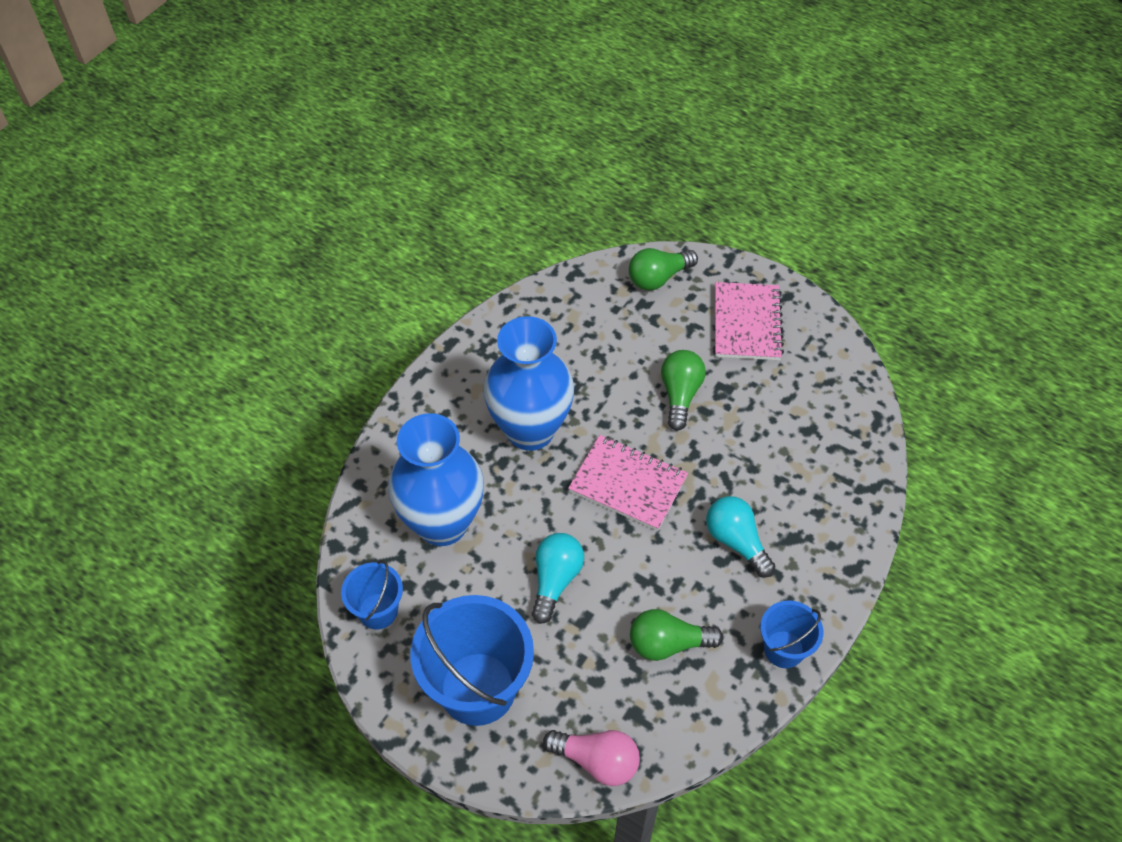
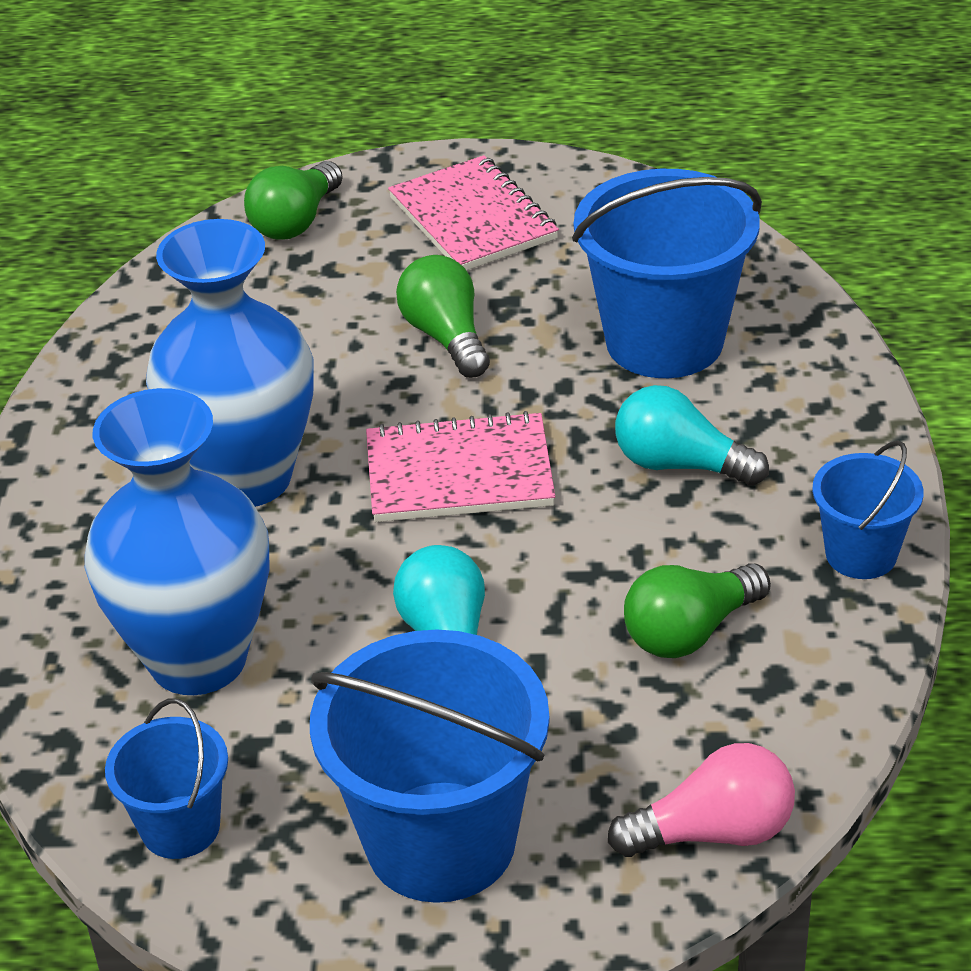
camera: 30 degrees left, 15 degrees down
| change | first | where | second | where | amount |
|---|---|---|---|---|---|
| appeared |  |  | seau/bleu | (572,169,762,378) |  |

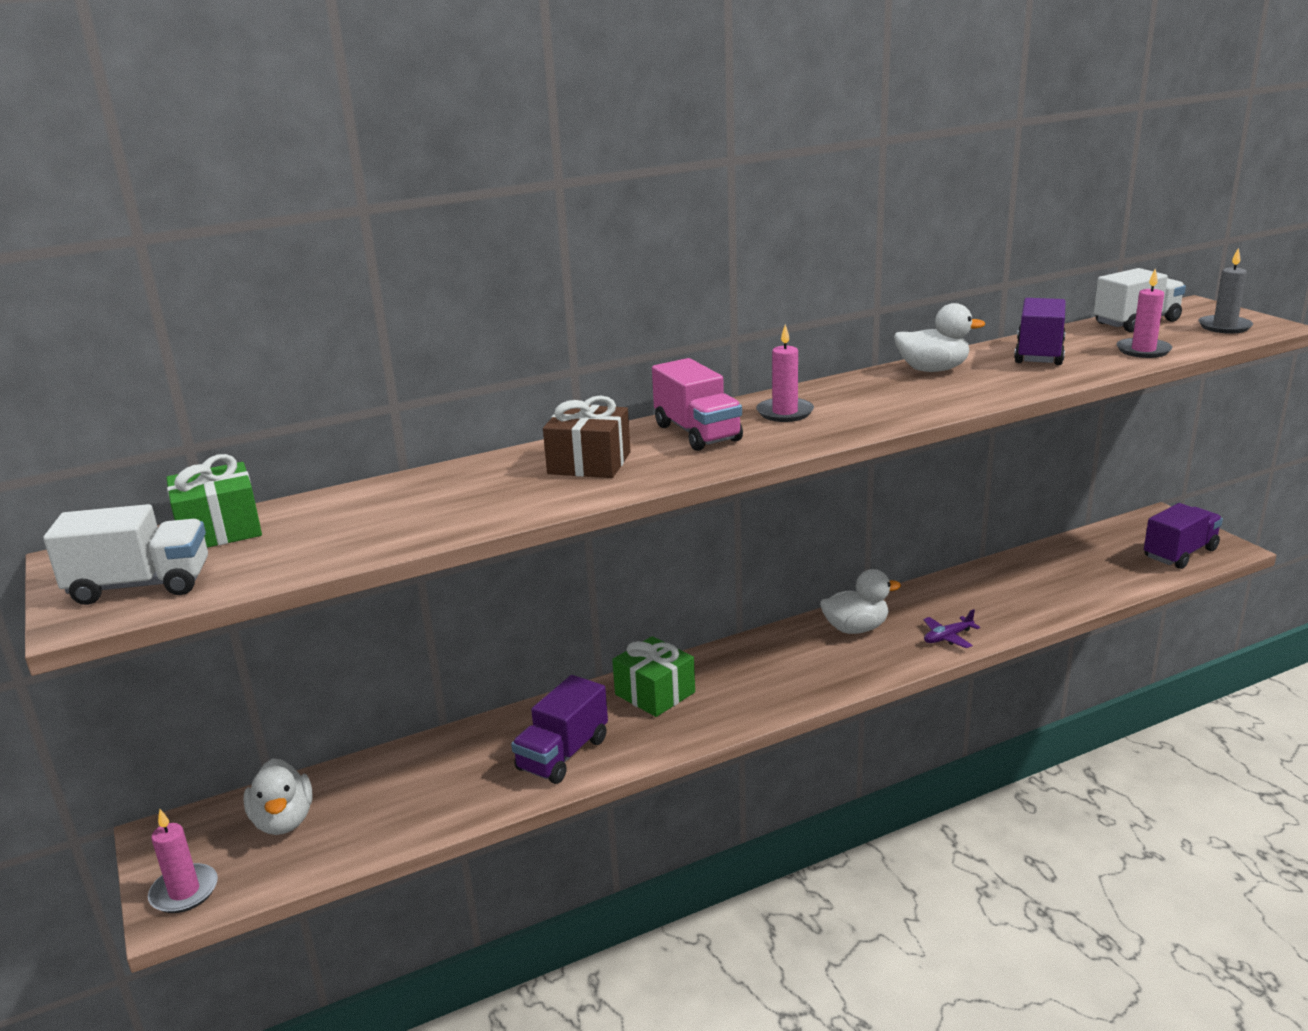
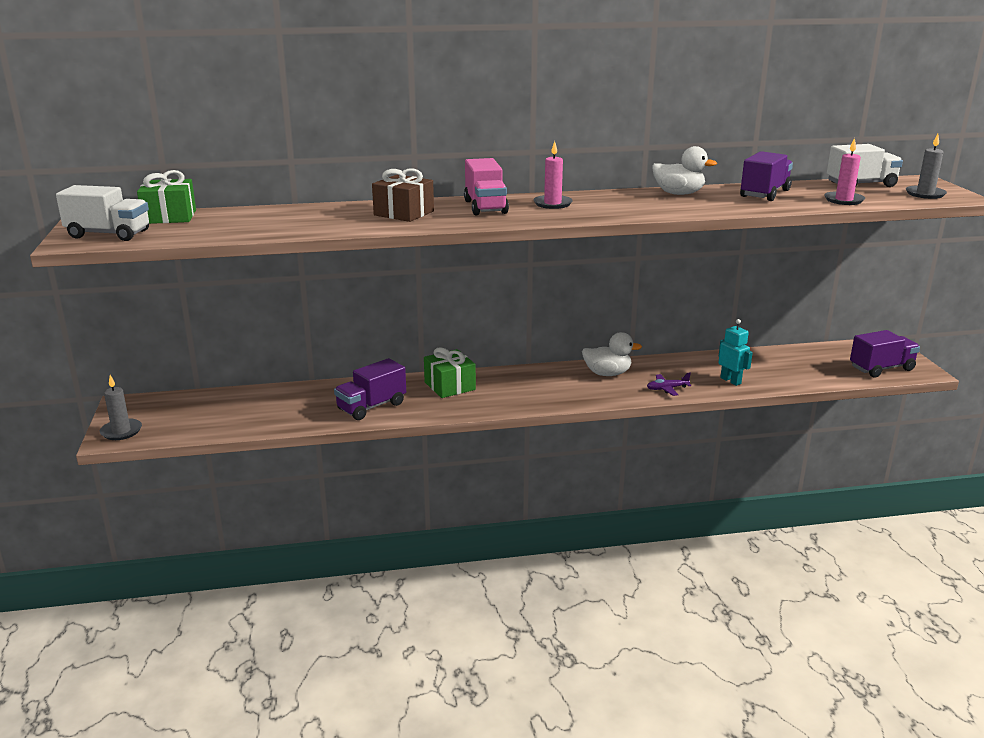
camera: 15 degrees right, 0 degrees up
| change | first | where | second | where | amount |
|---|---|---|---|---|---|
| missing | canard/blanc | (244,758,313,835) |  |  |  |
| appeared |  |  | robot/turquoise | (718,319,753,386) |  |
| colour | bougie/rose | (148,809,218,913) | bougie/gris | (100,375,142,440) |  |

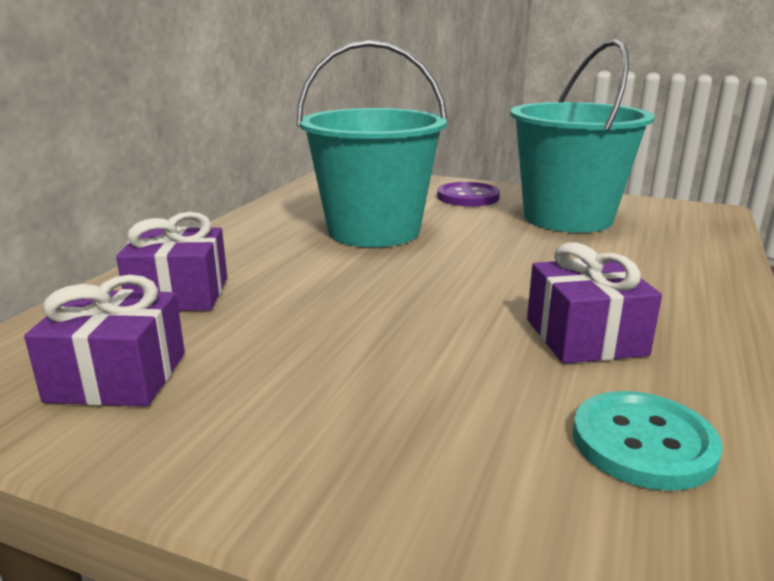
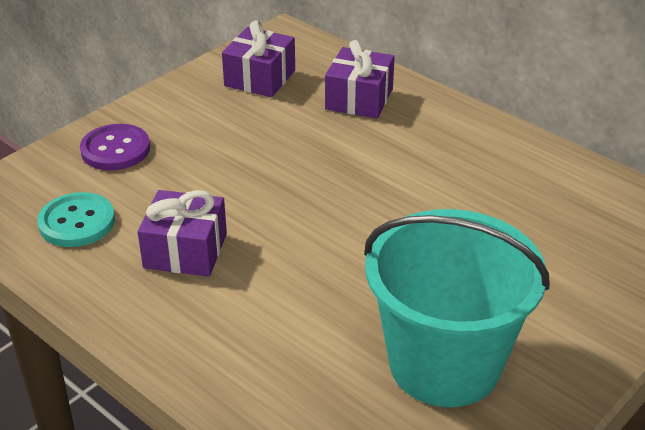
camera: 110 degrees right, 15 degrees up
| change | first | where | second | where | amount |
|---|---|---|---|---|---|
| missing | seau/turquoise | (296,40,448,247) |  |  |  |
| relocated | bouton/violet | (437,182,500,206) |  | (80,124,150,170) |  |

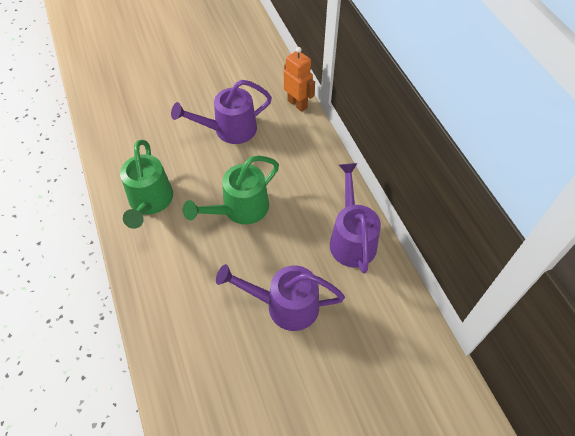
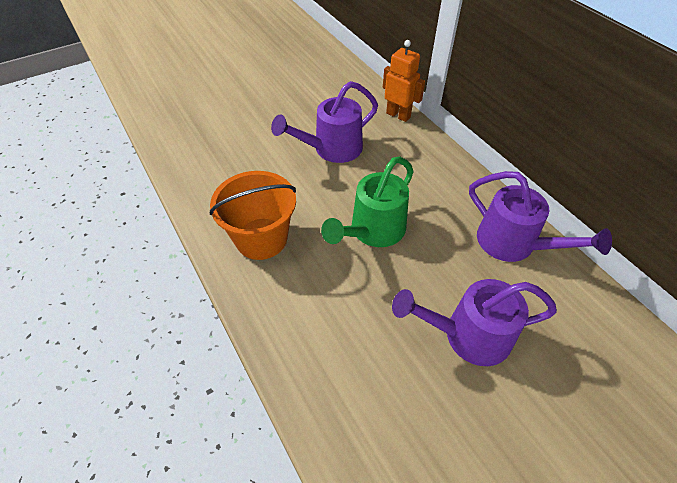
camera: 10 degrees left, 5 degrees down
| change | first | where | second | where | amount |
|---|---|---|---|---|---|
| exchanged | arrosoir/vert | (120,140,173,229) | seau/orange | (210,171,296,260) |  |
| spun | arrosoir/violet | (330,163,381,273) |  | (469,171,612,262) | 150 degrees clockwise |

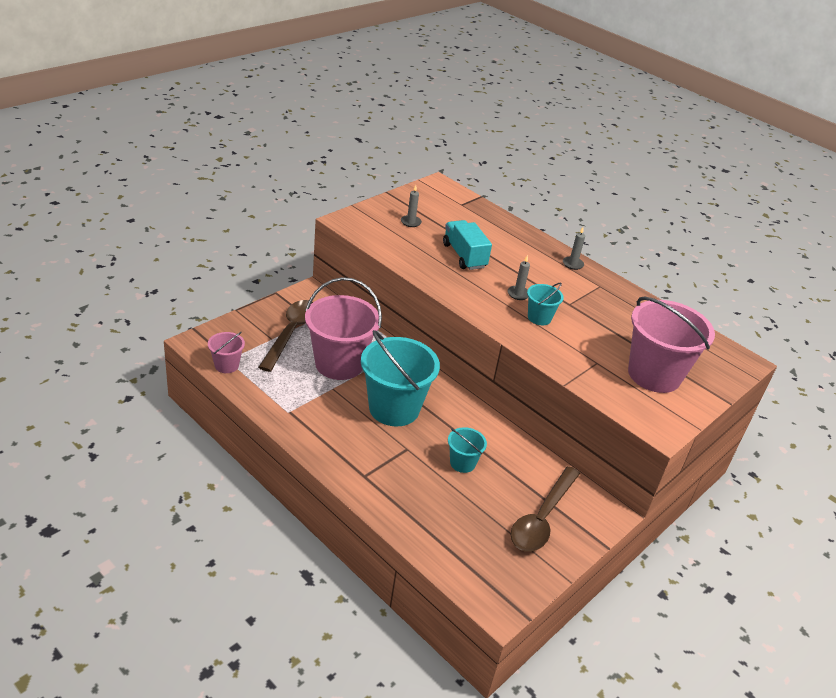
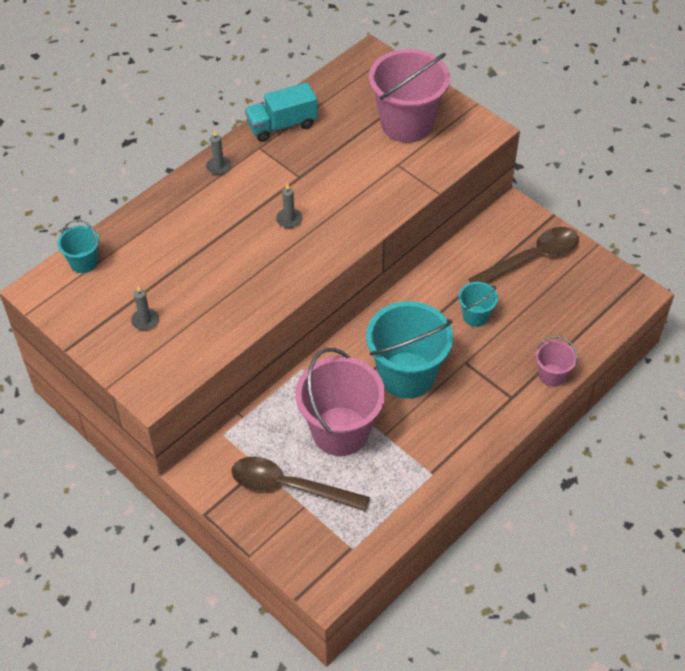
camera: 85 degrees left, 15 degrees up
| change | first | where | second | where | amount |
|---|---|---|---|---|---|
| relocated | seau/rose | (208,332,245,373) |  | (536,336,577,387) |  |
| relocated | camion/turquoise | (443,220,492,270) |  | (245,82,318,142) |  |
| relocated | seau/turquoise | (527,283,564,325) |  | (57,219,100,273) |  |
| spun | cuillère/marron | (511,466,580,552) |  | (469,227,579,283) | 60 degrees counterclockwise |

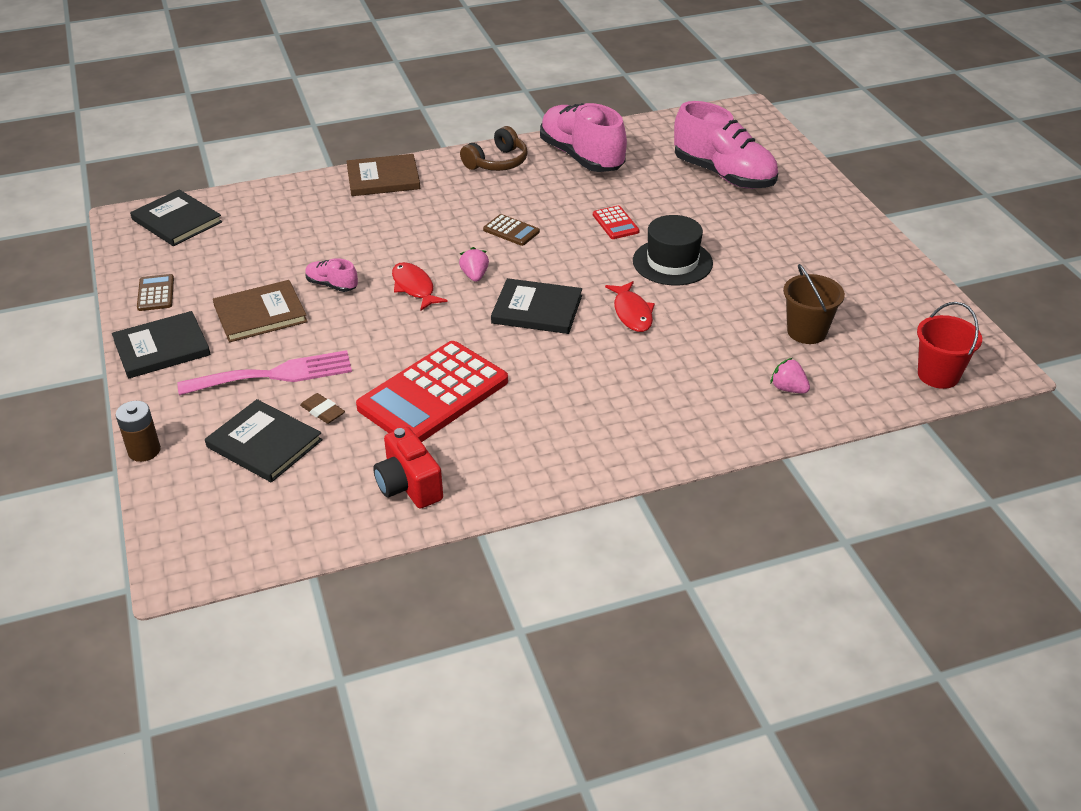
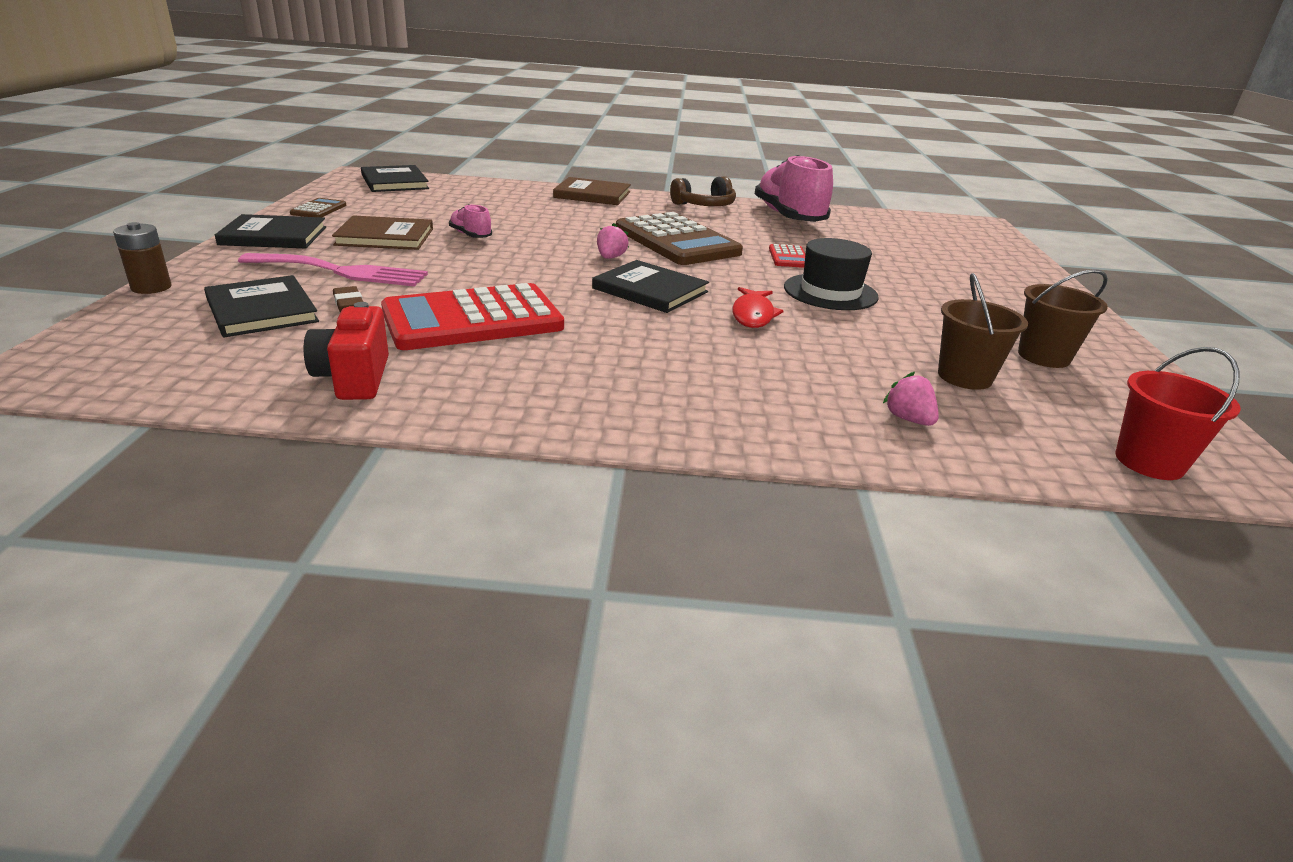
camera: 20 degrees right, 10 degrees down
| change | first | where | second | where | amount |
|---|---|---|---|---|---|
| missing | poisson/rouge | (392,262,448,311) |  |  |  |
| missing | chaussure/rose | (674,101,778,189) |  |  |  |
| appeared |  |  | seau/marron | (1018,269,1108,368) |  |
| size | calculatrice/marron | (483,214,540,246) |  | (616,212,743,265) | x2.31 |

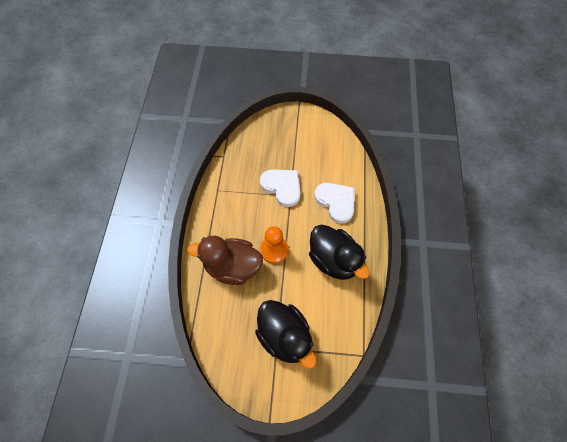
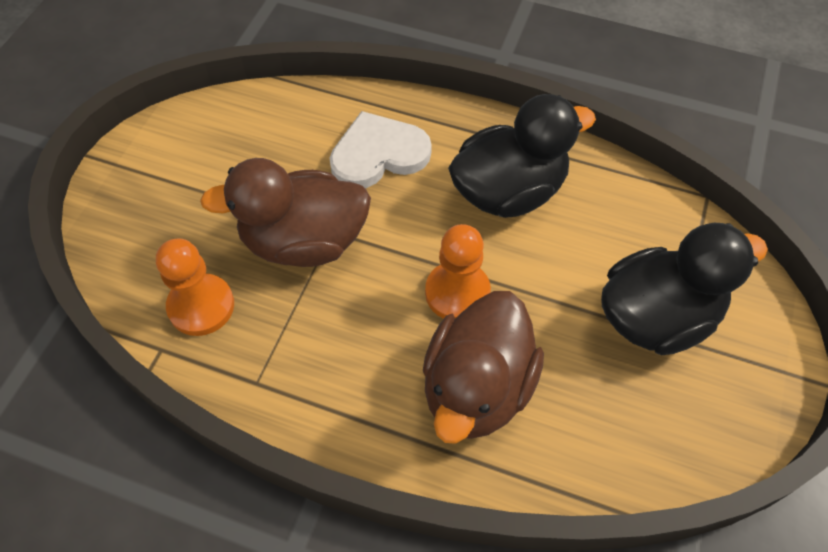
camera: 75 degrees left, 5 degrees down
| change | first | where | second | where | amount |
|---|---|---|---|---|---|
| appeared |  |  | pion/orange | (156,238,234,336) |  |
| exchanged | cœur/blanc | (260,169,301,207) | canard/marron | (200,158,371,267) |  |

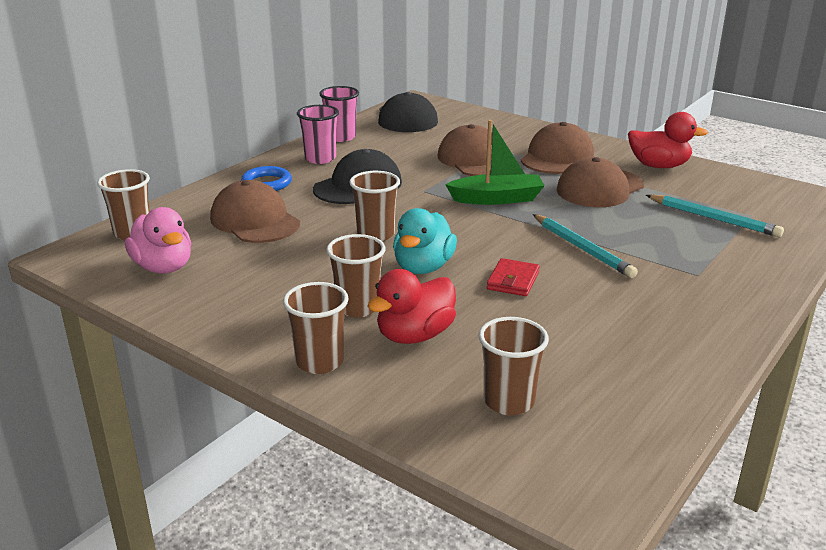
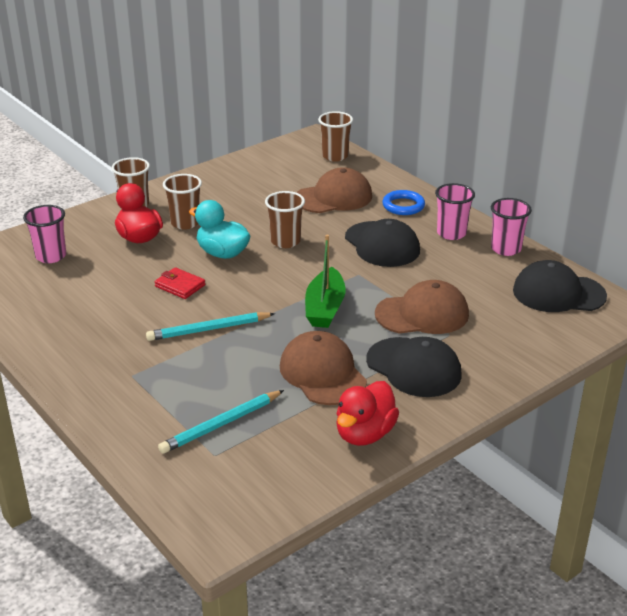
camera: 105 degrees right, 5 degrees up
| change | first | where | second | where | amount |
|---|---|---|---|---|---|
| missing | canard/rose | (125,207,191,274) |  |  |  |
| colour | gobelet/marron | (479,317,549,415) | gobelet/rose | (23,205,66,263) |  |
| colour | casquette/marron | (521,122,594,174) | casquette/noir | (366,337,462,397) |  |

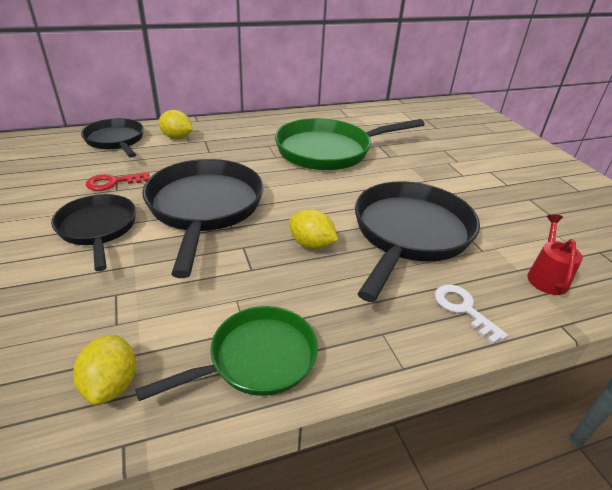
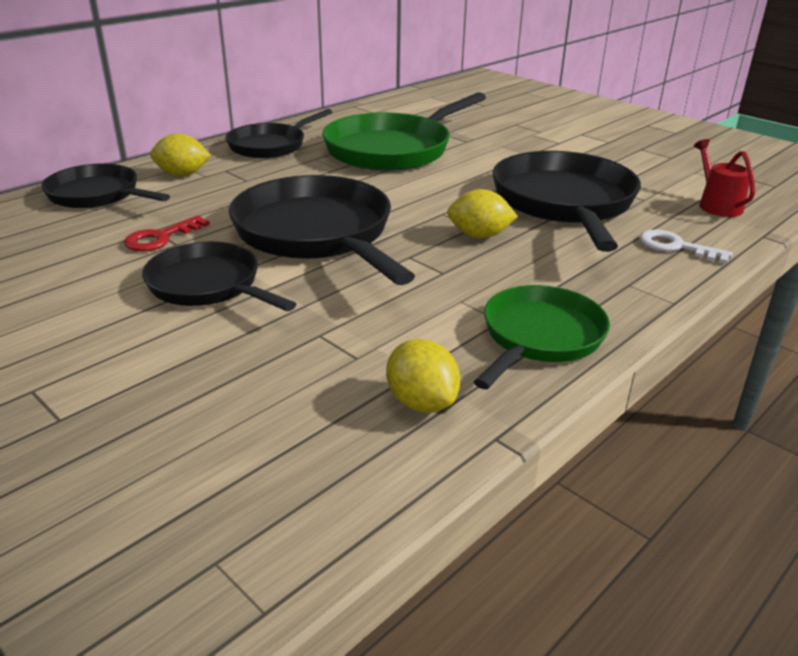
camera: 25 degrees left, 5 degrees down
| change | first | where | second | where | amount |
|---|---|---|---|---|---|
| appeared |  |  | poêle/noir | (226,109,333,158) |  |

